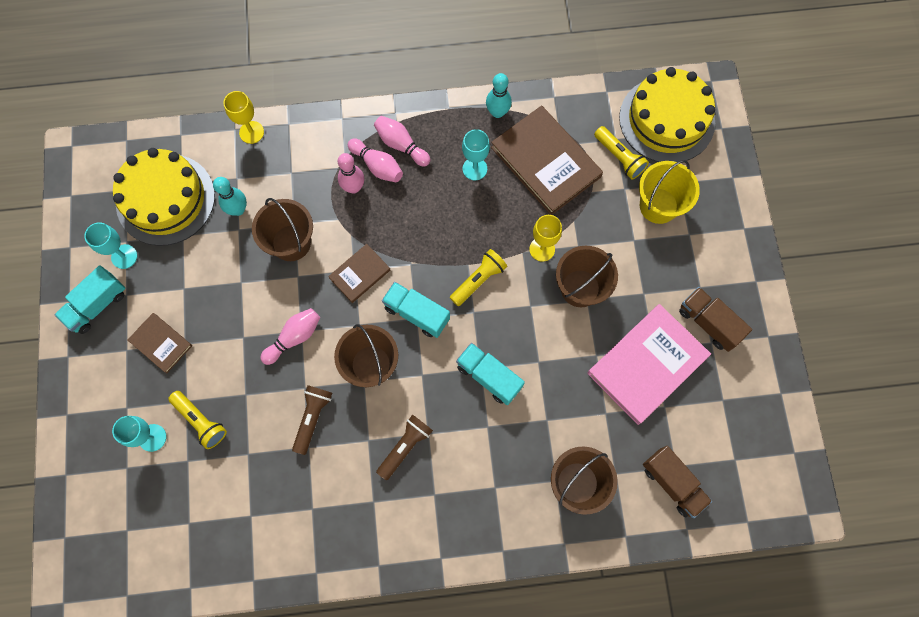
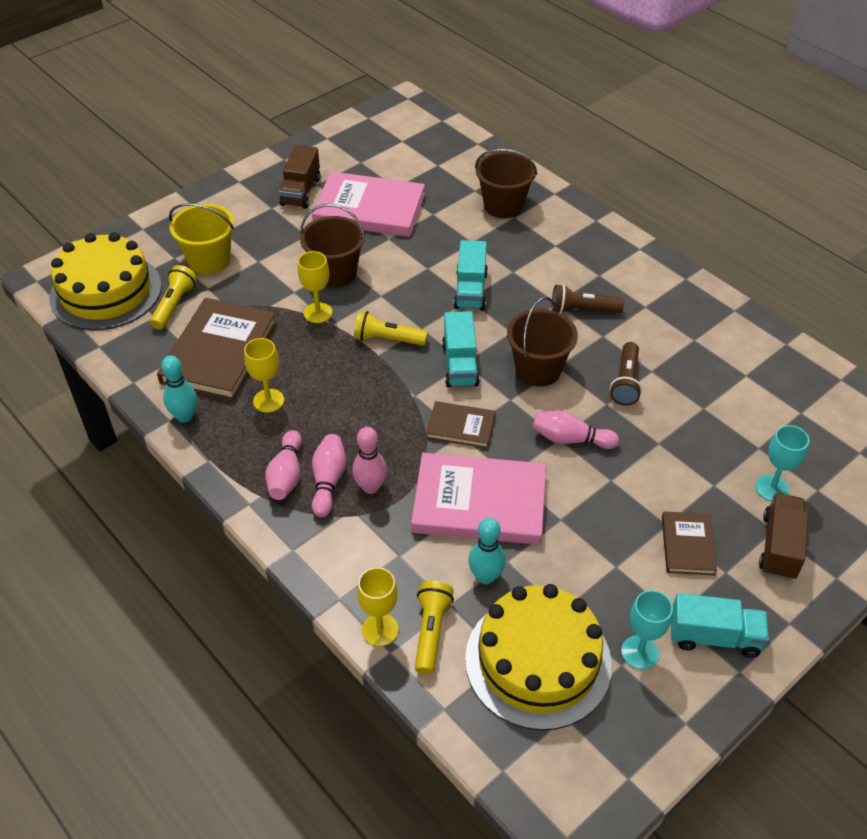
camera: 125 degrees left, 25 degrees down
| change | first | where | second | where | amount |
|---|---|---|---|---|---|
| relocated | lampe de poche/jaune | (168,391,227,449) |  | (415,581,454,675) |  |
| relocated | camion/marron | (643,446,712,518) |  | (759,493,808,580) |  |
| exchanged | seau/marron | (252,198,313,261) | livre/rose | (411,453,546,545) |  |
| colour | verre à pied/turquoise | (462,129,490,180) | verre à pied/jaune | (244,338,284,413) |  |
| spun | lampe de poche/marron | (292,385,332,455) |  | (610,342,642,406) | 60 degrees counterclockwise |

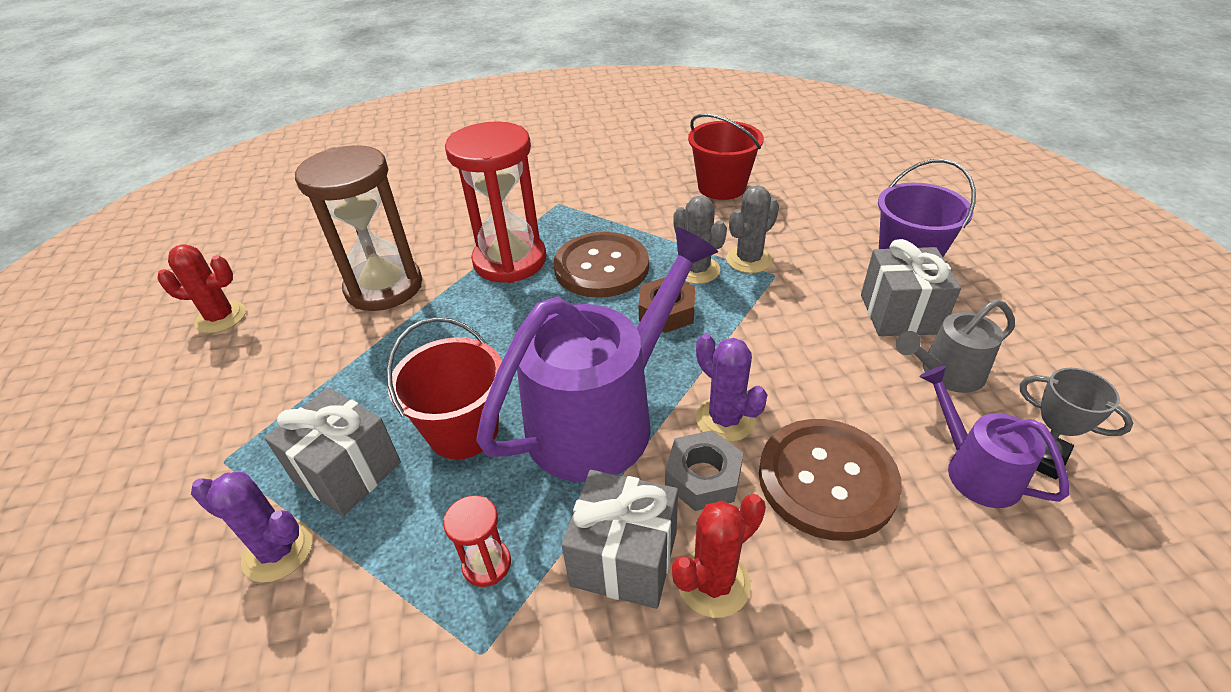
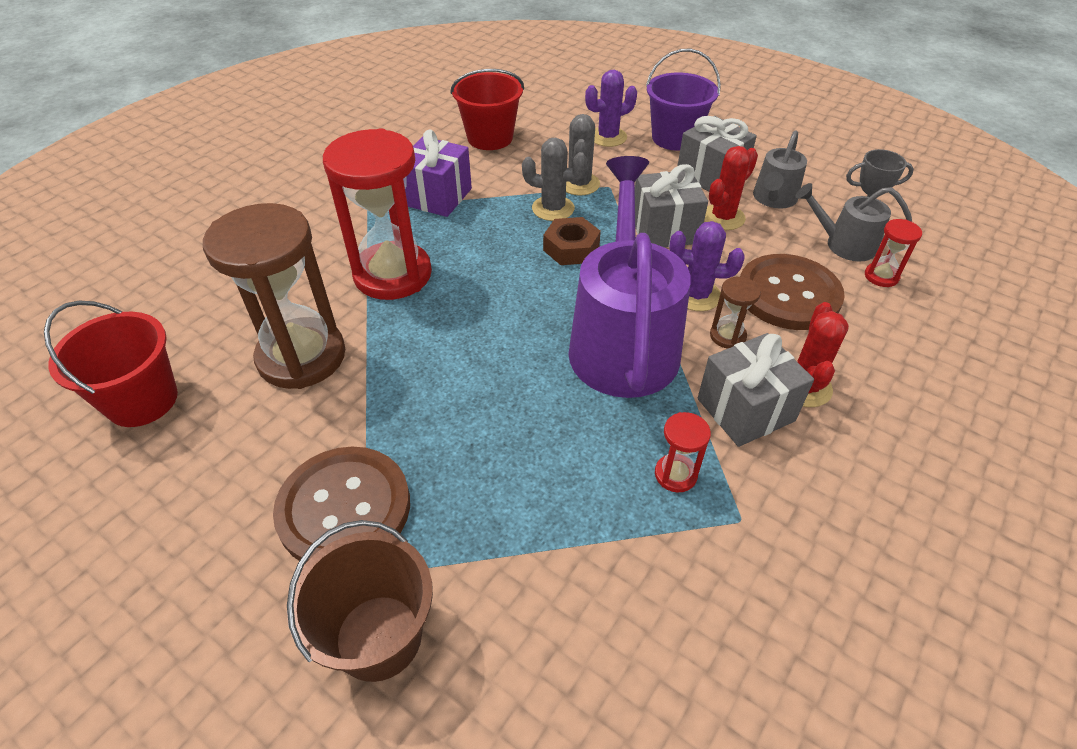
camera: 45 degrees left, 5 degrees up
| change | first | where | second | where | amount |
|---|---|---|---|---|---|
| appeared |  |  | seau/marron | (287,520,433,682) |  |
| appeared |  |  | cadeau/violet | (405,129,472,217) |  |
| appeared |  |  | sablier/rouge | (865,219,922,287) |  |
| relocated | cactus/rouge | (157,245,246,333) |  | (704,146,758,230) |  |
| relocated | cactus/violet | (191,472,312,583) |  | (585,70,637,147) |  |
| relocated | cadeau/gris | (264,388,401,516) |  | (635,164,708,247) |  |
| relocated | seau/rouge | (386,317,502,459) |  | (44,301,178,427) |  |
| relocated | bouton/marron | (554,232,649,298) |  | (273,447,410,564) |  |
| exchanged | écrou/gris | (665,430,743,511) | sablier/marron | (710,277,761,349) |  |
| colour | arrosoir/violet | (919,366,1069,508) | arrosoir/gris | (795,183,912,262) |  |

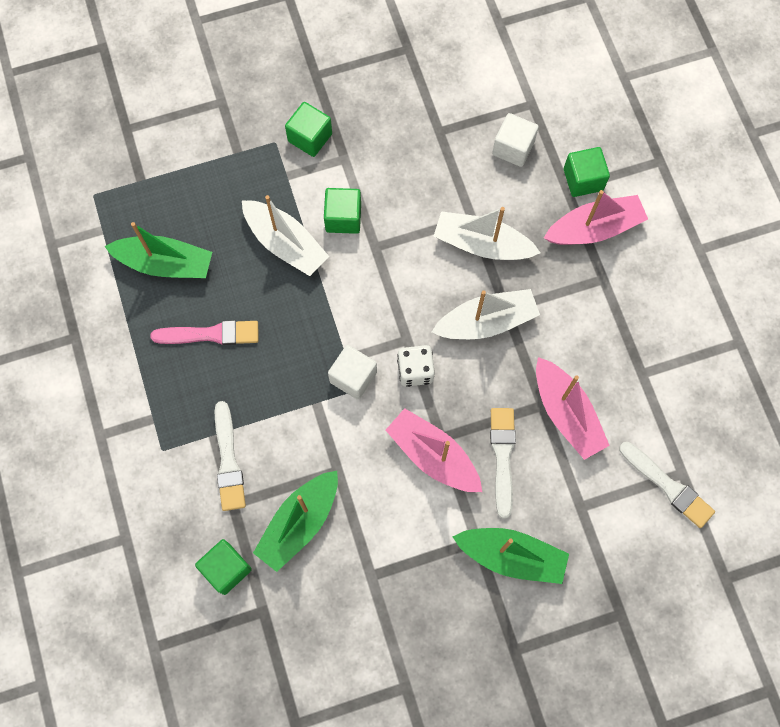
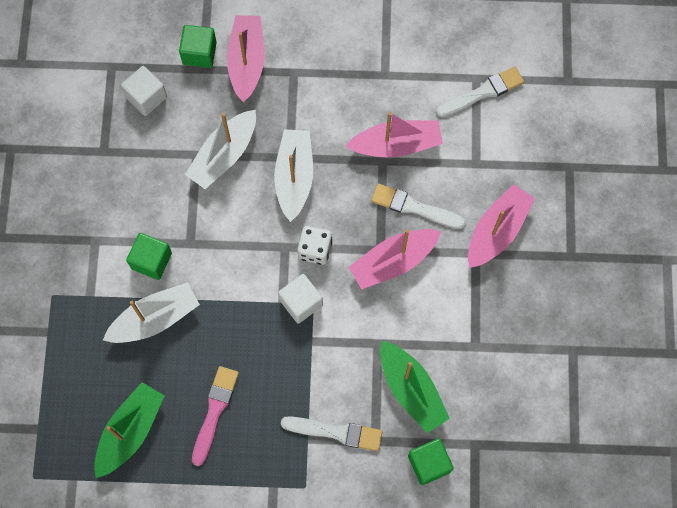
camera: 70 degrees left, 0 degrees up
| change | first | where | second | where | amount |
|---|---|---|---|---|---|
| missing | cube/vert | (285,102,332,157) |  |  |  |
| colour | bateau/vert | (453,528,569,584) | bateau/rose | (468,184,535,268) |  |

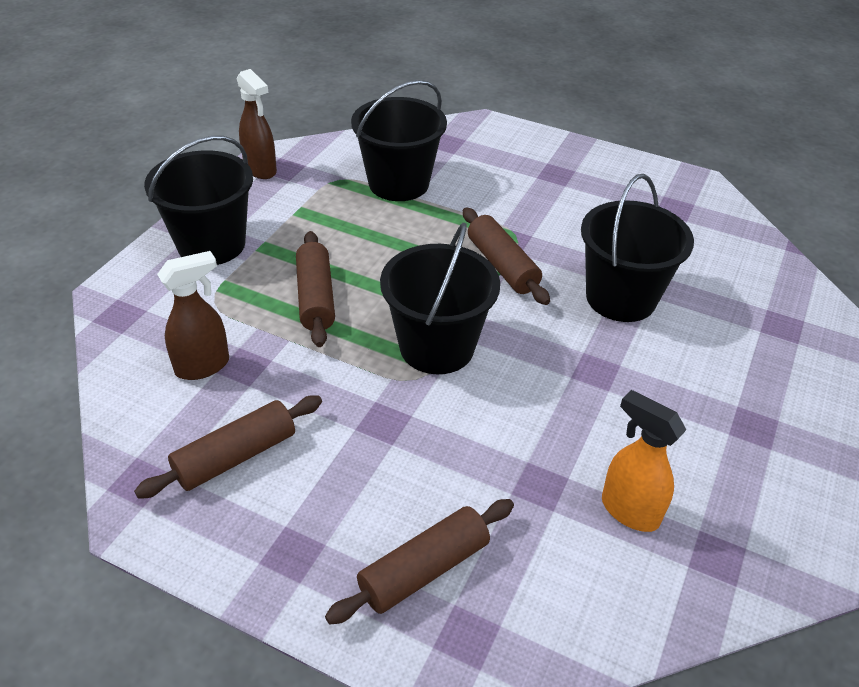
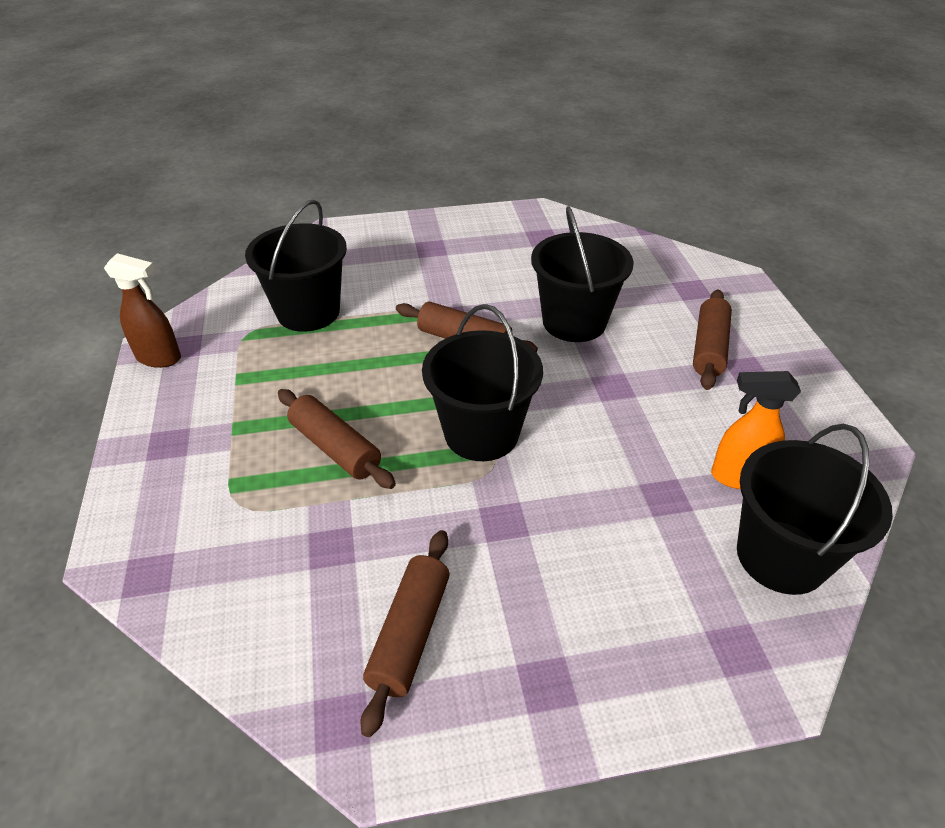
camera: 35 degrees left, 0 degrees up
| change | first | where | second | where | amount |
|---|---|---|---|---|---|
| missing | vaporisateur/marron | (157,251,229,380) |  |  |  |
| relocated | seau/noir | (144,136,253,265) |  | (737,424,893,595) |  |
| relocated | rouleau à pâtisserie/marron | (325,499,514,625) |  | (693,290,732,390) |  |

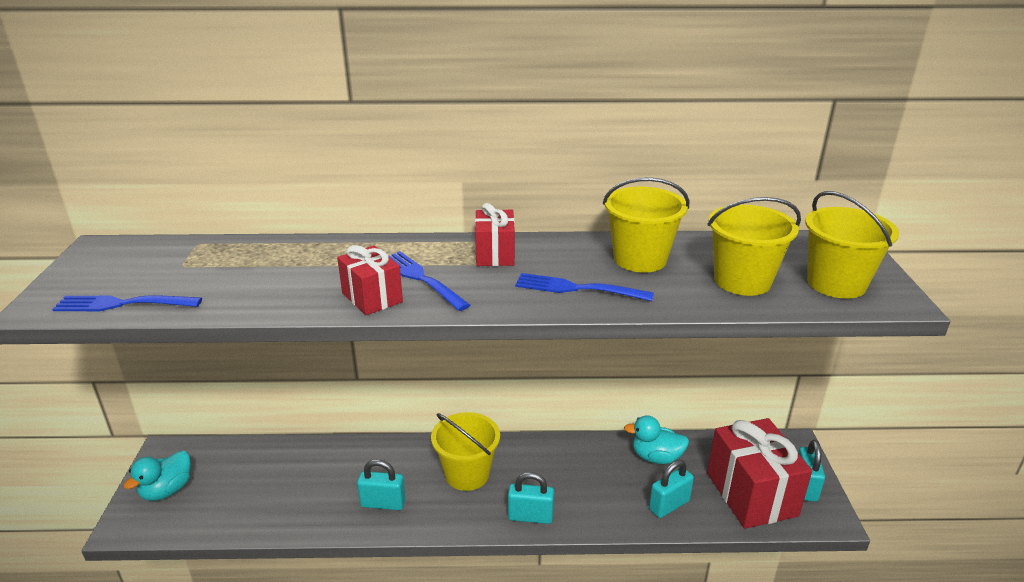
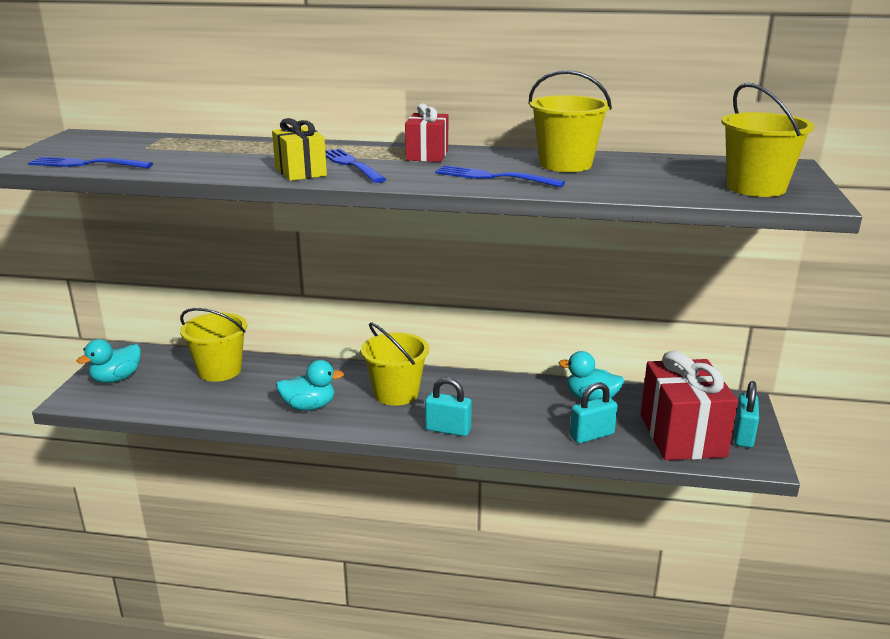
camera: 10 degrees right, 5 degrees down
| change | first | where | second | where | amount |
|---|---|---|---|---|---|
| relocated | seau/jaune | (708,197,801,296) |  | (180,308,247,382) |  |
| exchanged | cadenas/turquoise | (357,459,406,510) | canard/turquoise | (276,360,344,411) |  |
| colour | cadeau/rouge | (337,245,403,315) | cadeau/jaune | (272,118,327,181) |  |

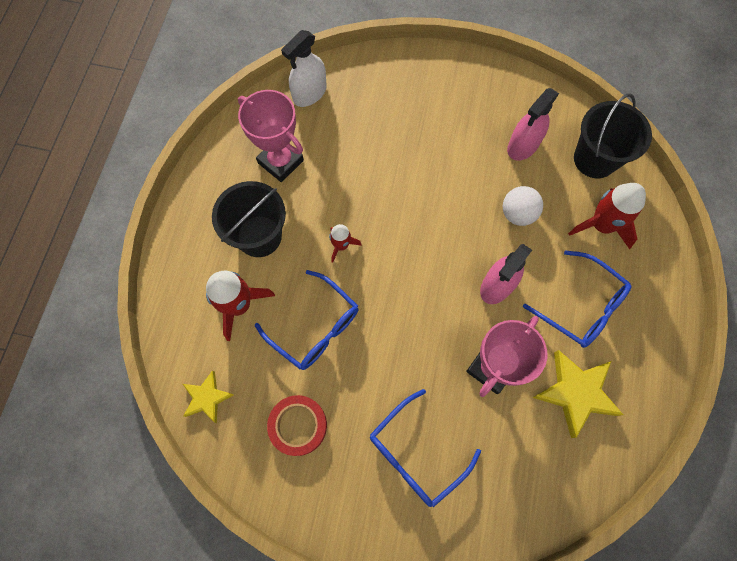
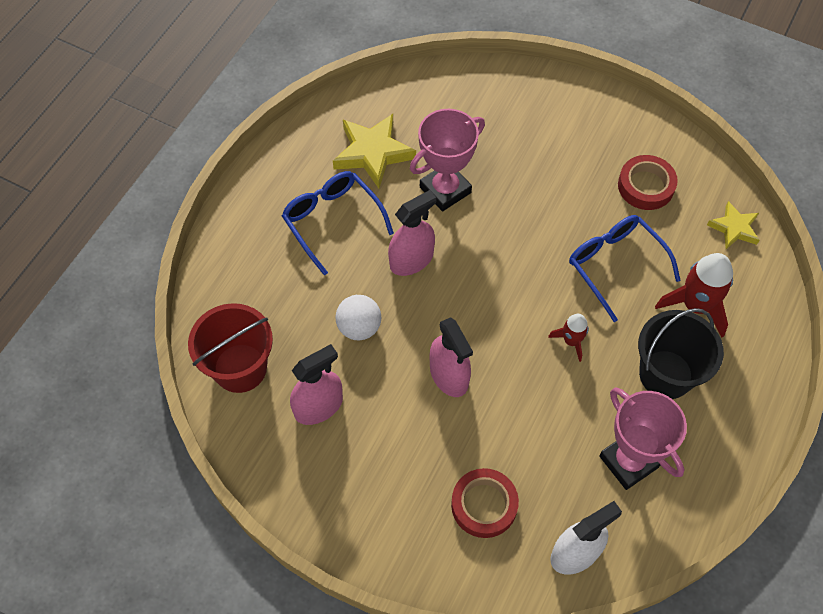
camera: 165 degrees left, 10 degrees down
| change | first | where | second | where | amount |
|---|---|---|---|---|---|
| missing | lunettes/bleu | (370,389,481,507) |  |  |  |
| missing | fusée/rouge | (568,183,646,249) |  |  |  |
| appeared |  |  | vaporisateur/rose | (430,317,473,397) |  |
| appeared |  |  | ruban adhésif/rouge | (451,468,519,538) |  |
| colour | seau/noir | (574,94,652,178) | seau/rouge | (188,303,273,393) |  |

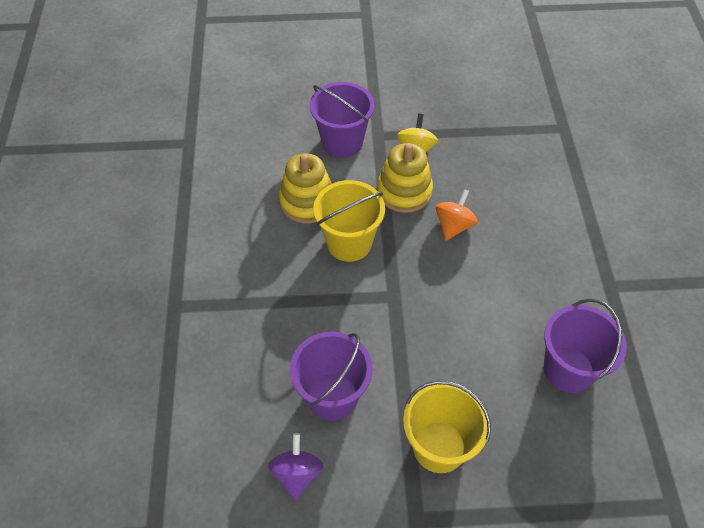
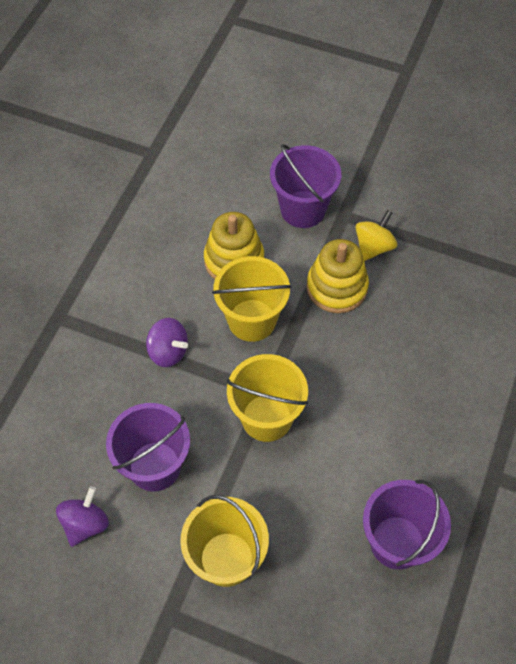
camera: 25 degrees right, 5 degrees up
| change | first | where | second | where | amount |
|---|---|---|---|---|---|
| missing | toupie/orange | (436,189,477,241) |  |  |  |
| appeared |  |  | toupie/violet | (146,318,188,367) |  |
| appeared |  |  | seau/jaune | (226,354,308,442) |  |

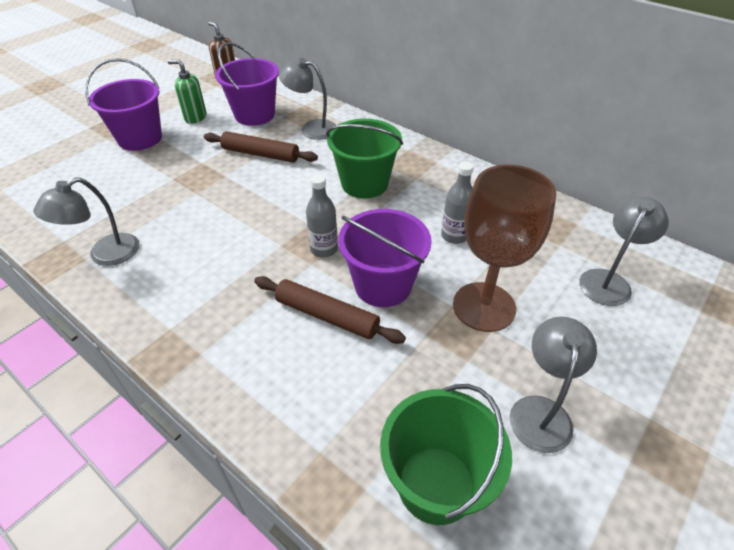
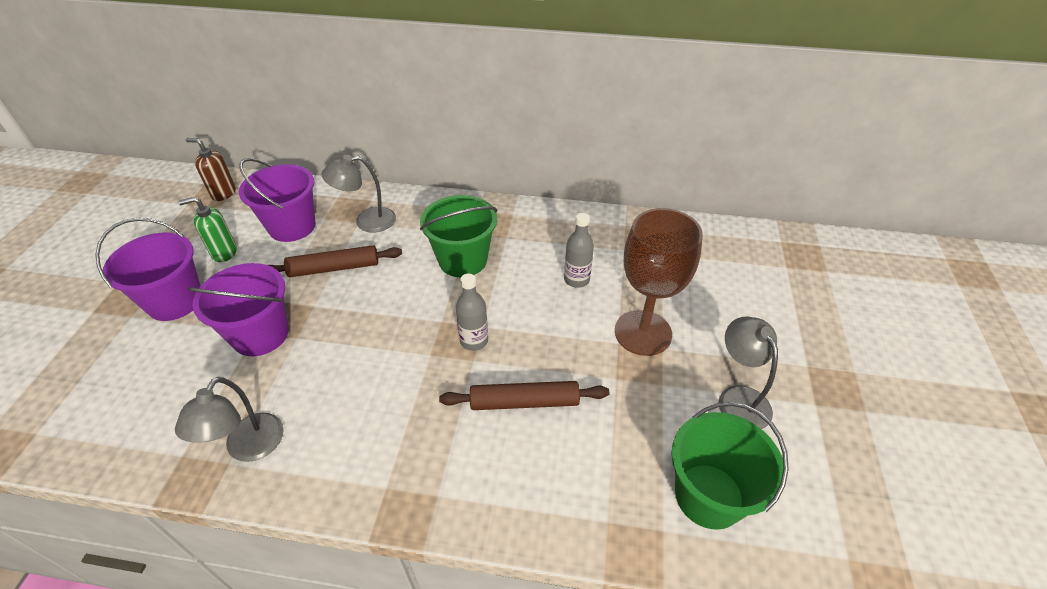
camera: 30 degrees left, 0 degrees up
| change | first | where | second | where | amount |
|---|---|---|---|---|---|
| missing | lampe/gris | (579,197,669,306) |  |  |  |
| relocated | seau/violet | (338,209,432,307) |  | (188,263,289,356) |  |

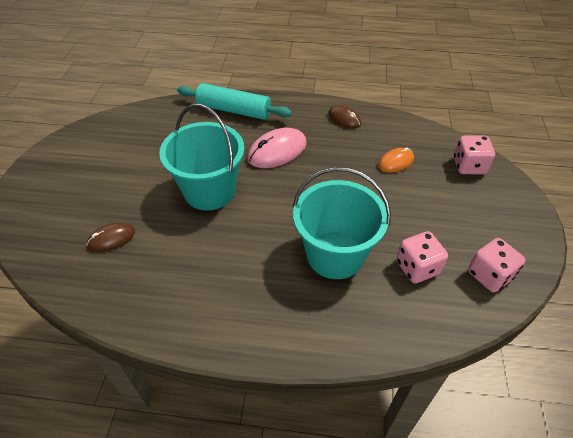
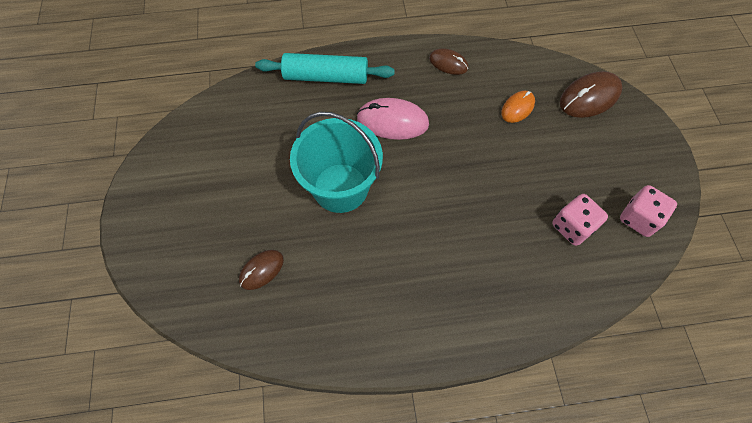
camera: 15 degrees left, 15 degrees up
| change | first | where | second | where | amount |
|---|---|---|---|---|---|
| missing | seau/turquoise | (293,167,391,279) |  |  |  |
| exchanged | dé/rose | (454,135,495,174) | souris/marron | (560,71,623,118) |  |
| spun | souris/rose | (248,128,307,168) |  | (357,98,429,140) | 60 degrees clockwise |

